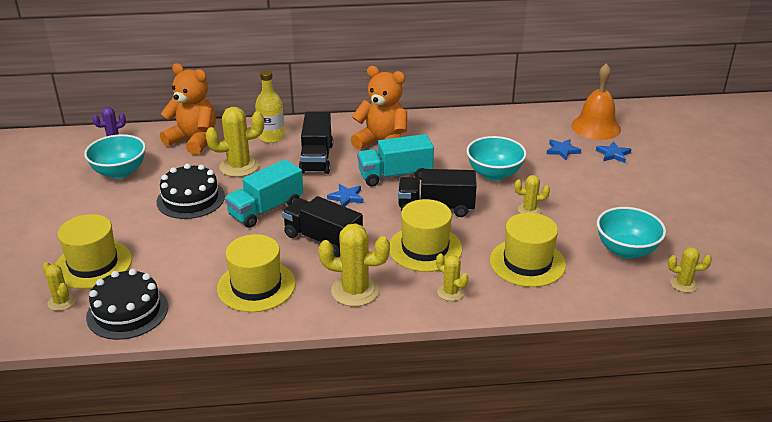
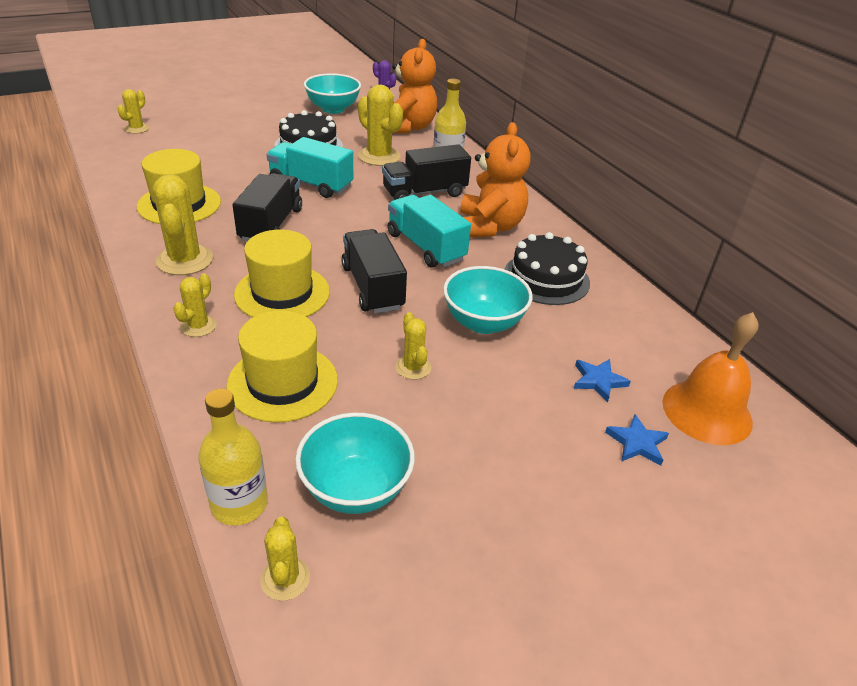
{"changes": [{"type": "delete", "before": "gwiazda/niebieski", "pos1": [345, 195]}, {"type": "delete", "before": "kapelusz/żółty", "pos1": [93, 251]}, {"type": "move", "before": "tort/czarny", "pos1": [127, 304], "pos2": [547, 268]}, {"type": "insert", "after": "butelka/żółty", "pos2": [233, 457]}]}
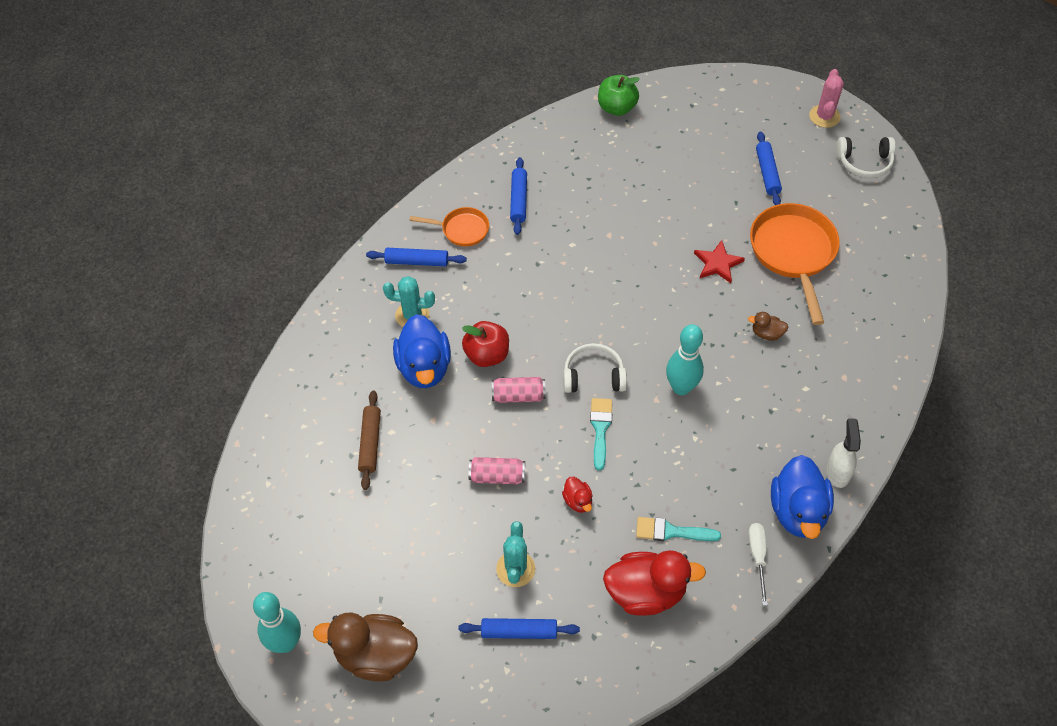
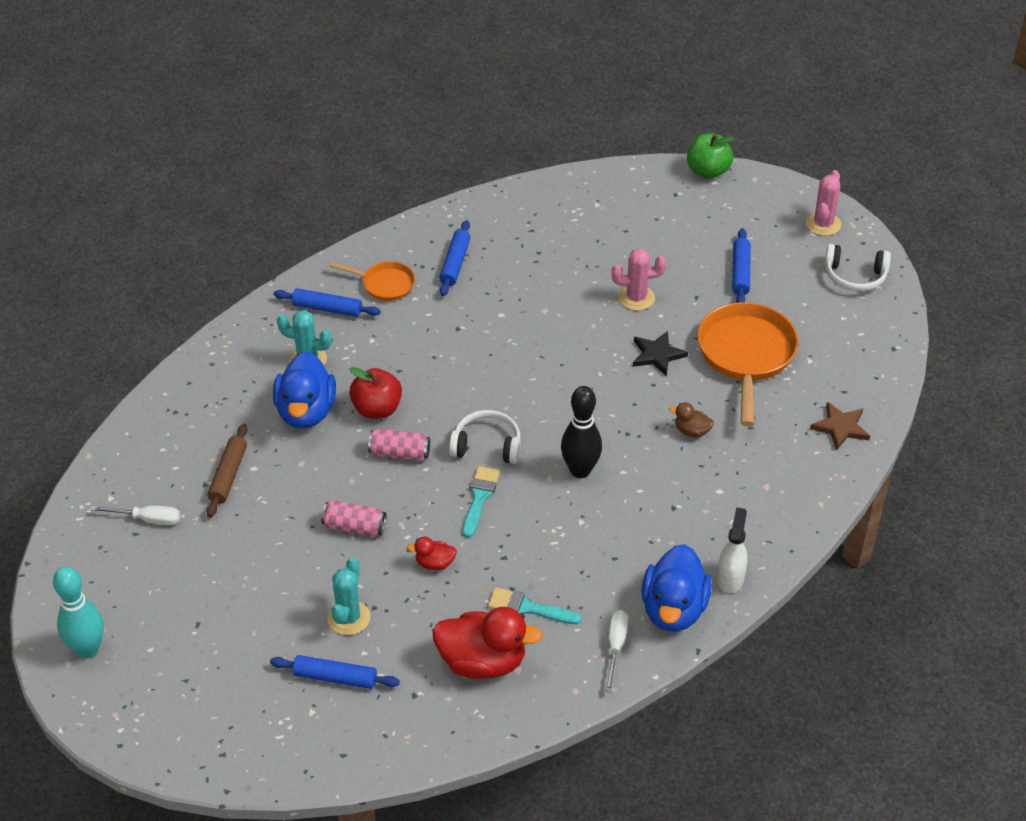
{"changes": [{"type": "move", "before": "jabłko/zielony", "pos1": [619, 95], "pos2": [710, 156]}, {"type": "recolor", "before": "gwiazda/czerwony", "after": "gwiazda/czarny", "pos1": [719, 261], "pos2": [660, 353]}, {"type": "recolor", "before": "kręgiel/turkusowy", "after": "kręgiel/czarny", "pos1": [685, 359], "pos2": [581, 432]}, {"type": "rotate", "before": "kaczka/czerwony", "pos1": [577, 495], "pos2": [432, 554], "turn": 105}, {"type": "delete", "before": "kaczka/brązowy", "pos1": [365, 647]}, {"type": "insert", "after": "kaktus/różowy", "pos2": [638, 279]}, {"type": "insert", "after": "gwiazda/brązowy", "pos2": [840, 426]}, {"type": "insert", "after": "śrubokręt/biały", "pos2": [135, 515]}]}
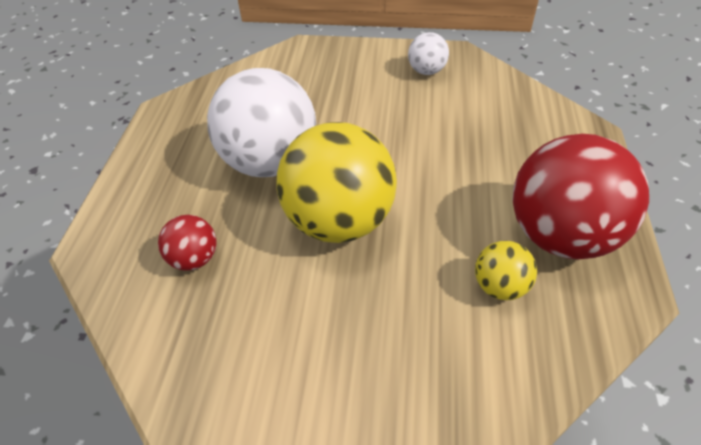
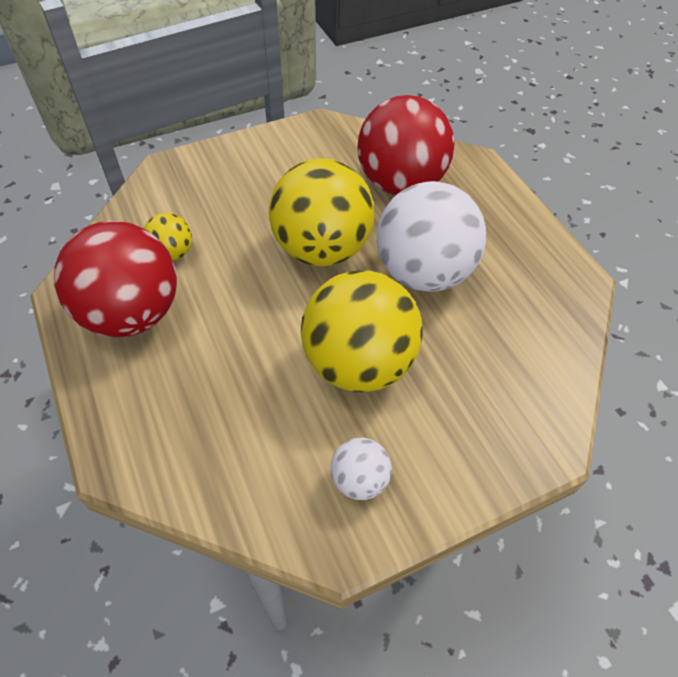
{"changes": [{"type": "resize", "before": "piłka/czerwony", "pos1": [187, 243], "pos2": [406, 145], "scale": 2.15}, {"type": "insert", "after": "piłka/żółty", "pos2": [362, 331]}]}
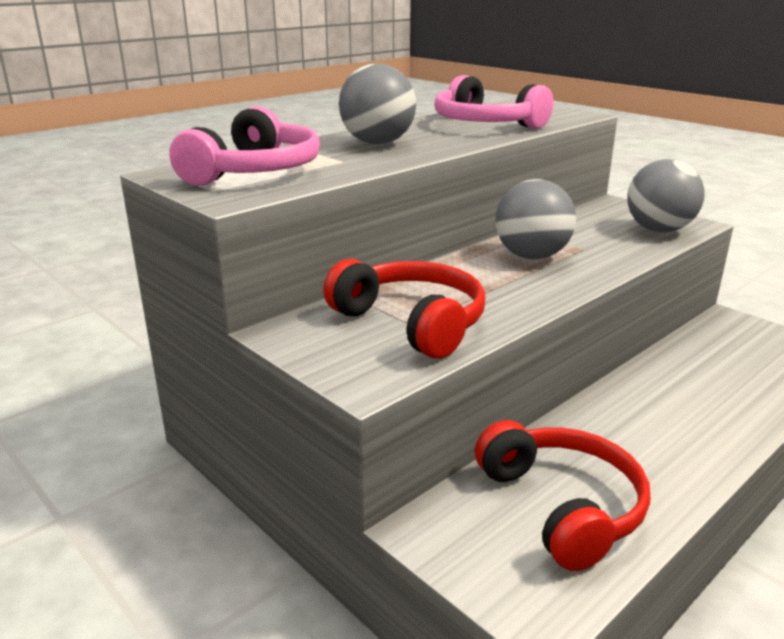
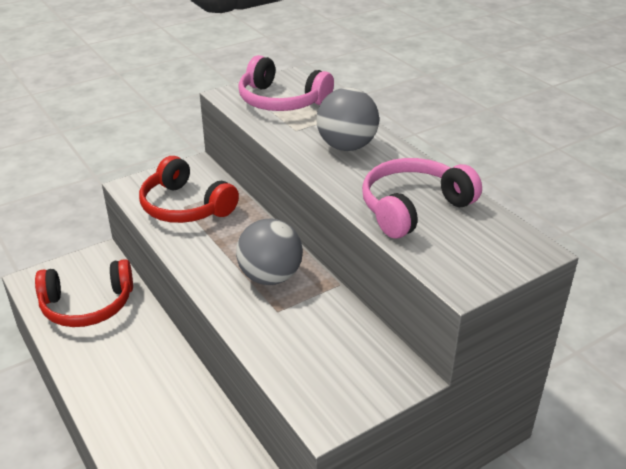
{"changes": [{"type": "delete", "before": "piłka/szary", "pos1": [666, 195]}, {"type": "rotate", "before": "słuchawki/czerwony", "pos1": [404, 309], "pos2": [189, 189], "turn": 75}]}
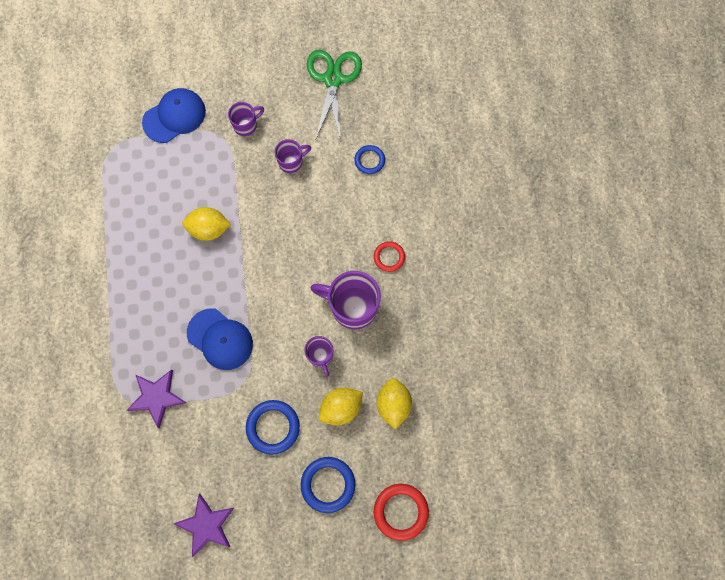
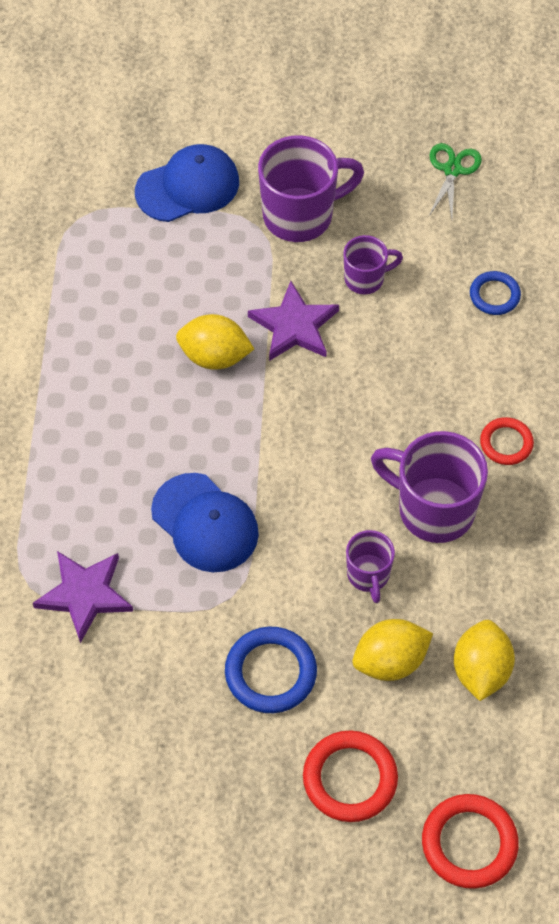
{"changes": [{"type": "resize", "before": "nożyczki/zielony", "pos1": [334, 95], "pos2": [455, 181], "scale": 0.58}, {"type": "resize", "before": "kubek/fioletowy", "pos1": [246, 119], "pos2": [311, 188], "scale": 1.81}, {"type": "recolor", "before": "pierścień/niebieski", "after": "pierścień/czerwony", "pos1": [328, 485], "pos2": [350, 776]}, {"type": "move", "before": "gwiazda/fioletowy", "pos1": [203, 525], "pos2": [293, 321]}]}
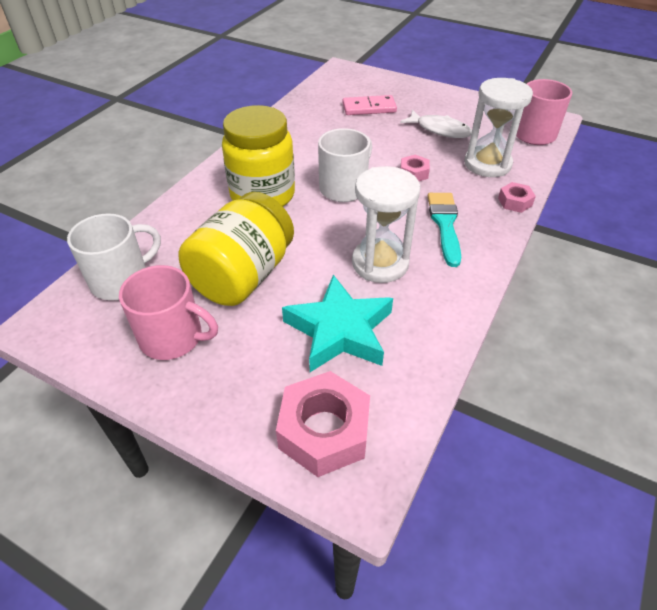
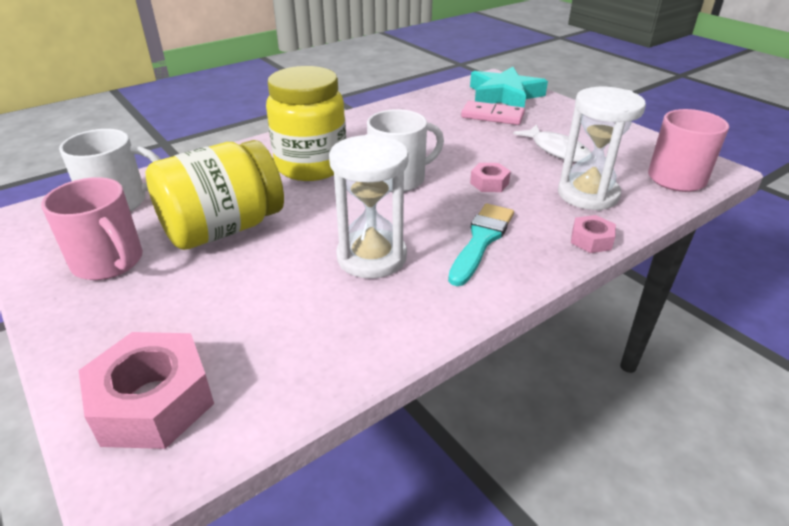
{"changes": [{"type": "move", "before": "gwiazda/turkusowy", "pos1": [337, 323], "pos2": [509, 87]}]}
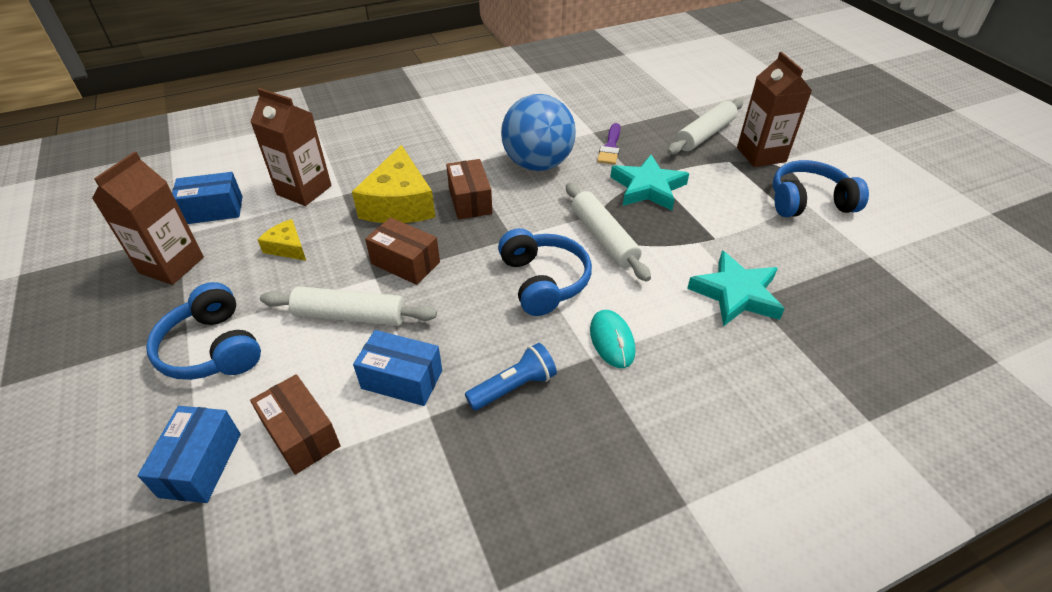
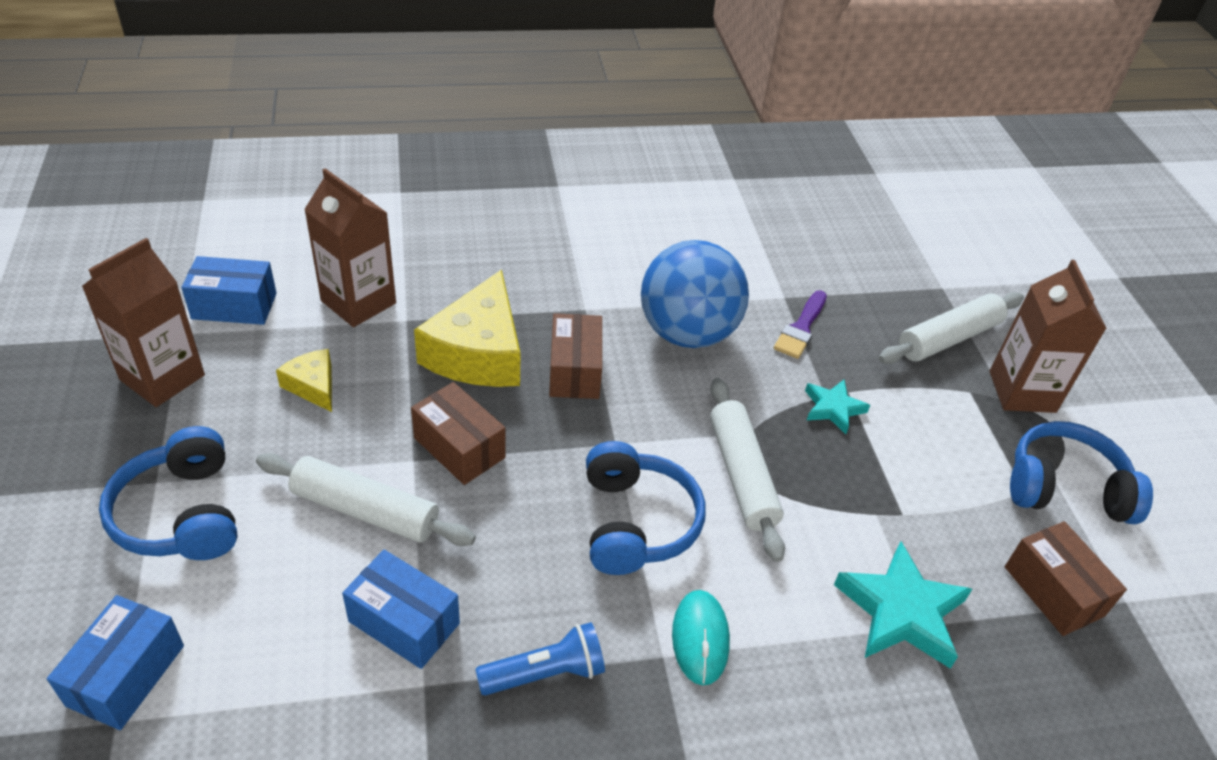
{"changes": [{"type": "resize", "before": "gwiazda/turkusowy", "pos1": [650, 182], "pos2": [837, 406], "scale": 0.58}, {"type": "move", "before": "pudełko/brązowy", "pos1": [295, 424], "pos2": [1066, 578]}]}
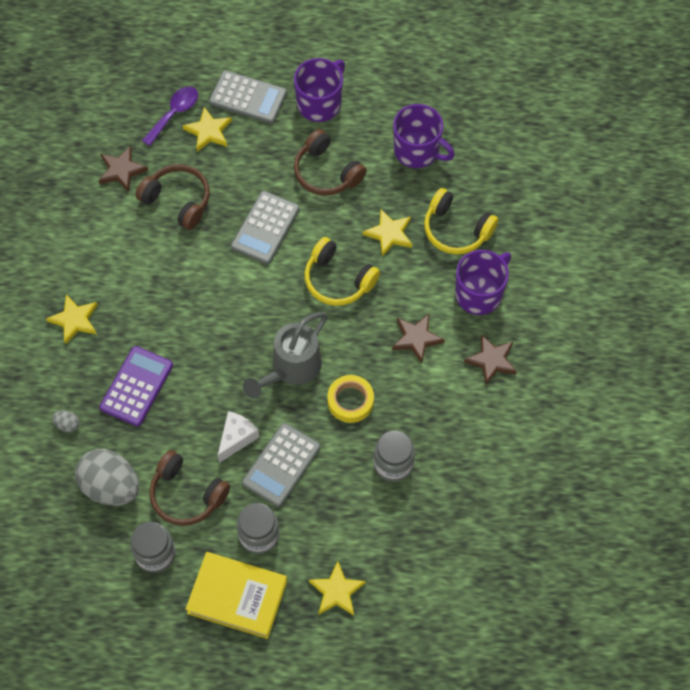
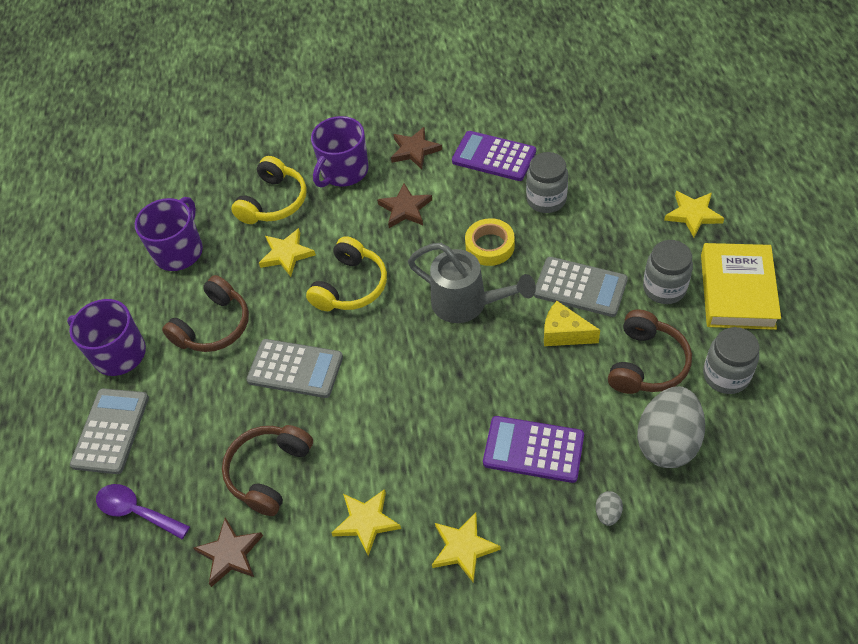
{"changes": [{"type": "move", "before": "gwiazda/żółty", "pos1": [207, 129], "pos2": [366, 522]}, {"type": "rotate", "before": "kubek/fioletowy", "pos1": [483, 282], "pos2": [340, 152], "turn": -90}, {"type": "recolor", "before": "ser/biały", "after": "ser/żółty", "pos1": [238, 437], "pos2": [572, 323]}, {"type": "insert", "after": "kalkulator/fioletowy", "pos2": [494, 156]}]}
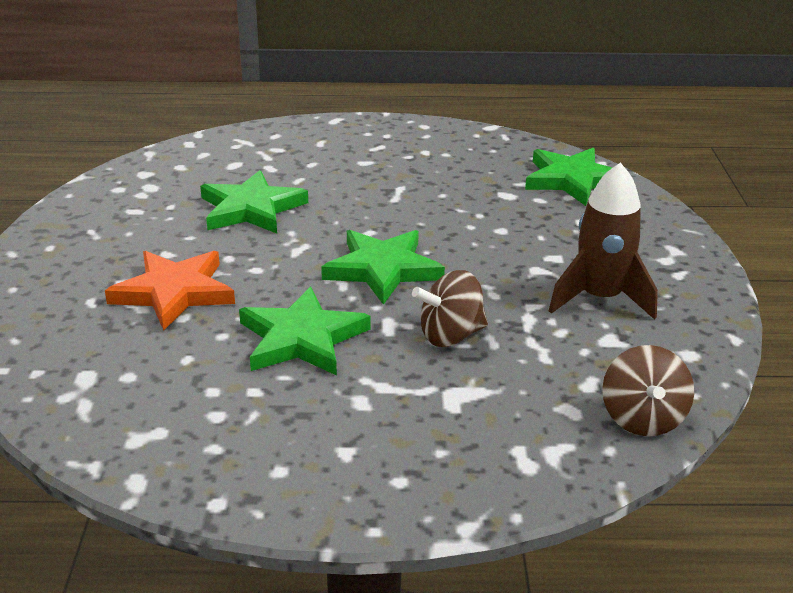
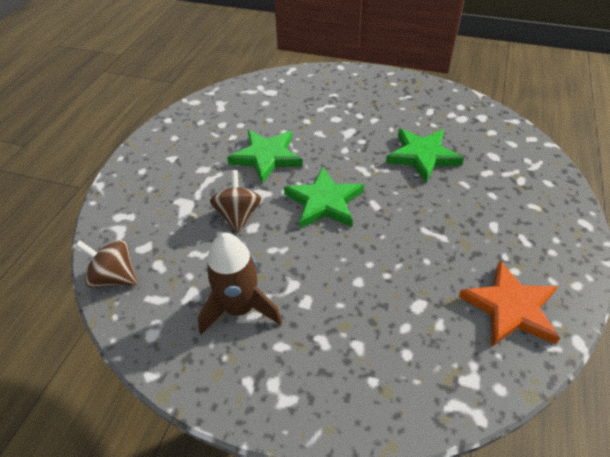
{"changes": [{"type": "delete", "before": "gwiazda/zielony", "pos1": [568, 177]}, {"type": "move", "before": "gwiazda/pomarańczowy", "pos1": [170, 291], "pos2": [509, 303]}]}
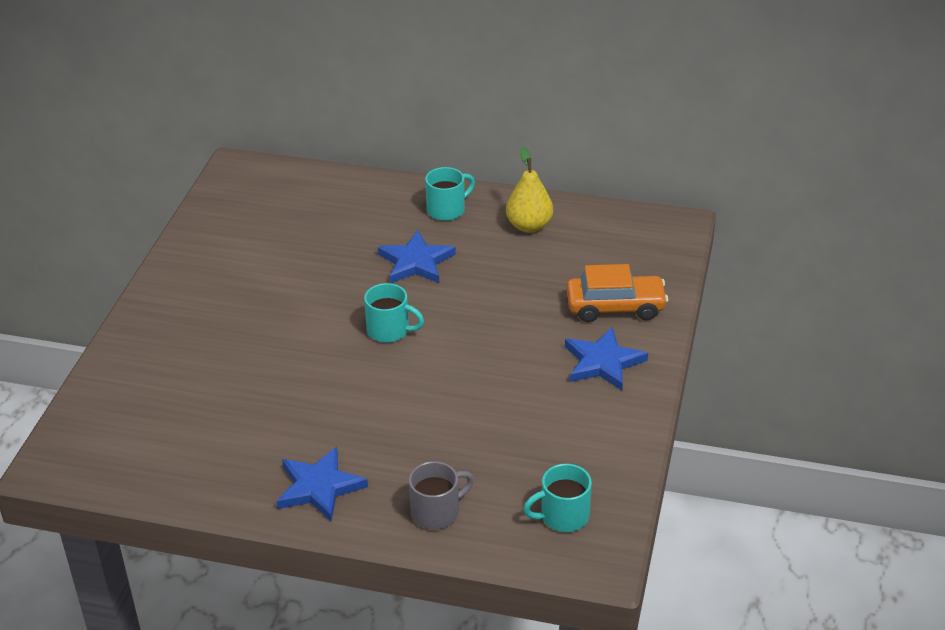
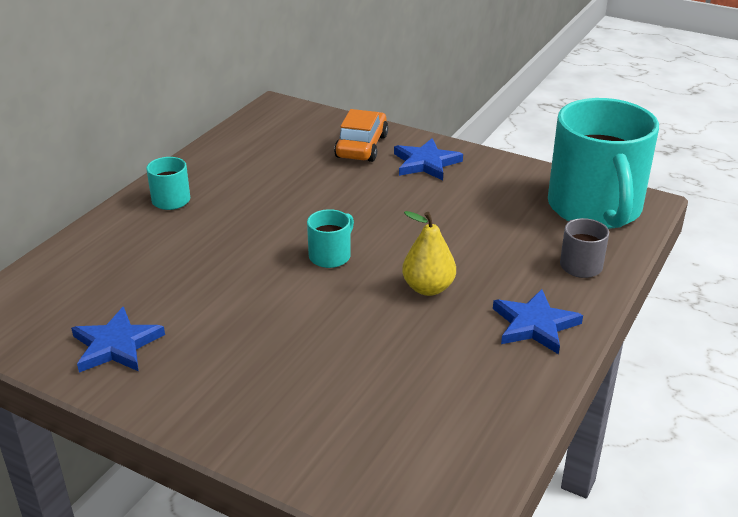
{"changes": [{"type": "move", "before": "gruszka/żółty", "pos1": [529, 189], "pos2": [429, 253]}, {"type": "move", "before": "gwiazda/niebieski", "pos1": [417, 256], "pos2": [118, 339]}, {"type": "resize", "before": "kubek/turkusowy", "pos1": [557, 498], "pos2": [603, 163], "scale": 2.41}]}
